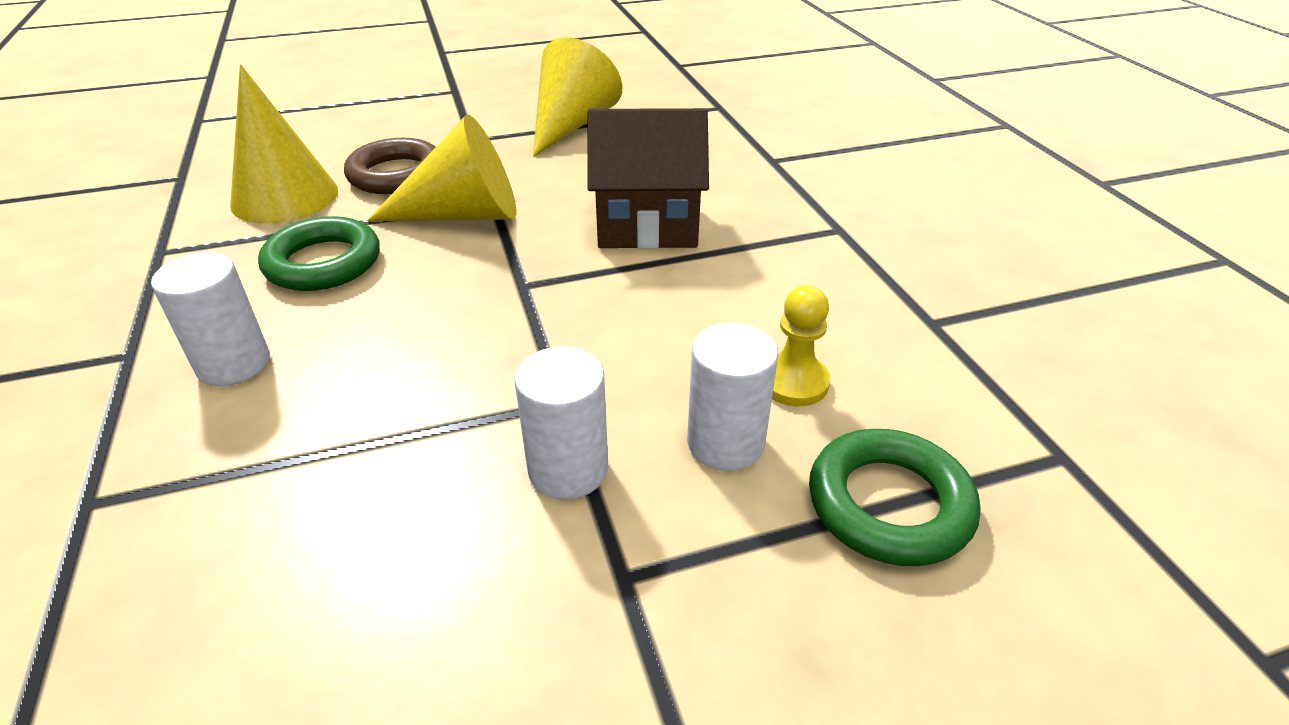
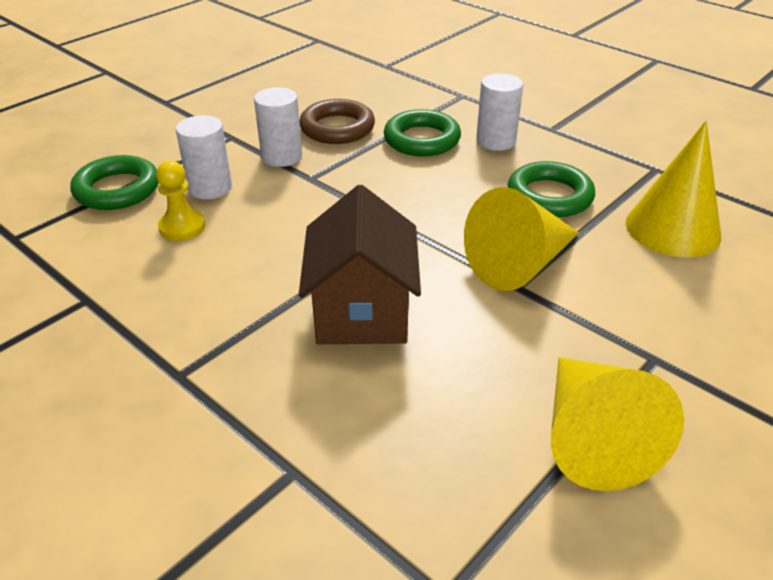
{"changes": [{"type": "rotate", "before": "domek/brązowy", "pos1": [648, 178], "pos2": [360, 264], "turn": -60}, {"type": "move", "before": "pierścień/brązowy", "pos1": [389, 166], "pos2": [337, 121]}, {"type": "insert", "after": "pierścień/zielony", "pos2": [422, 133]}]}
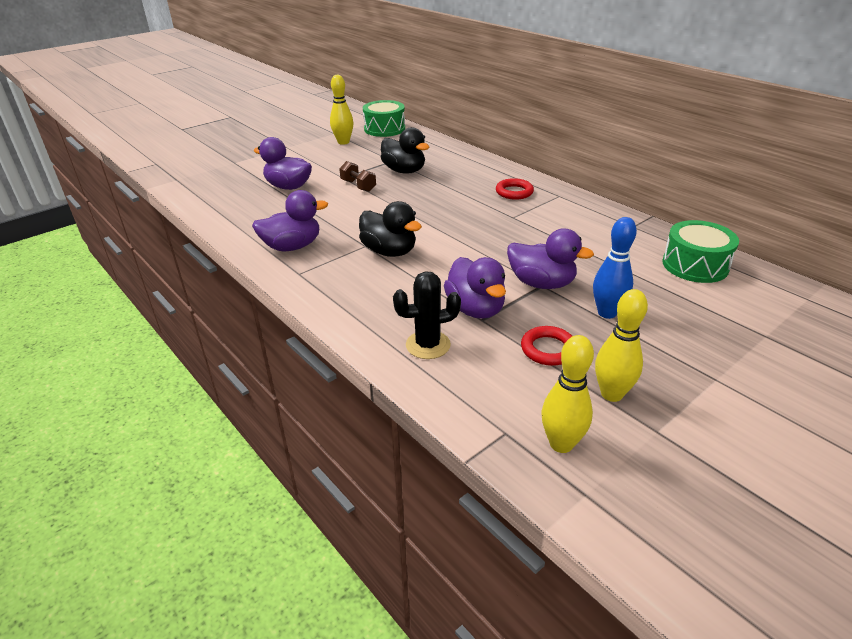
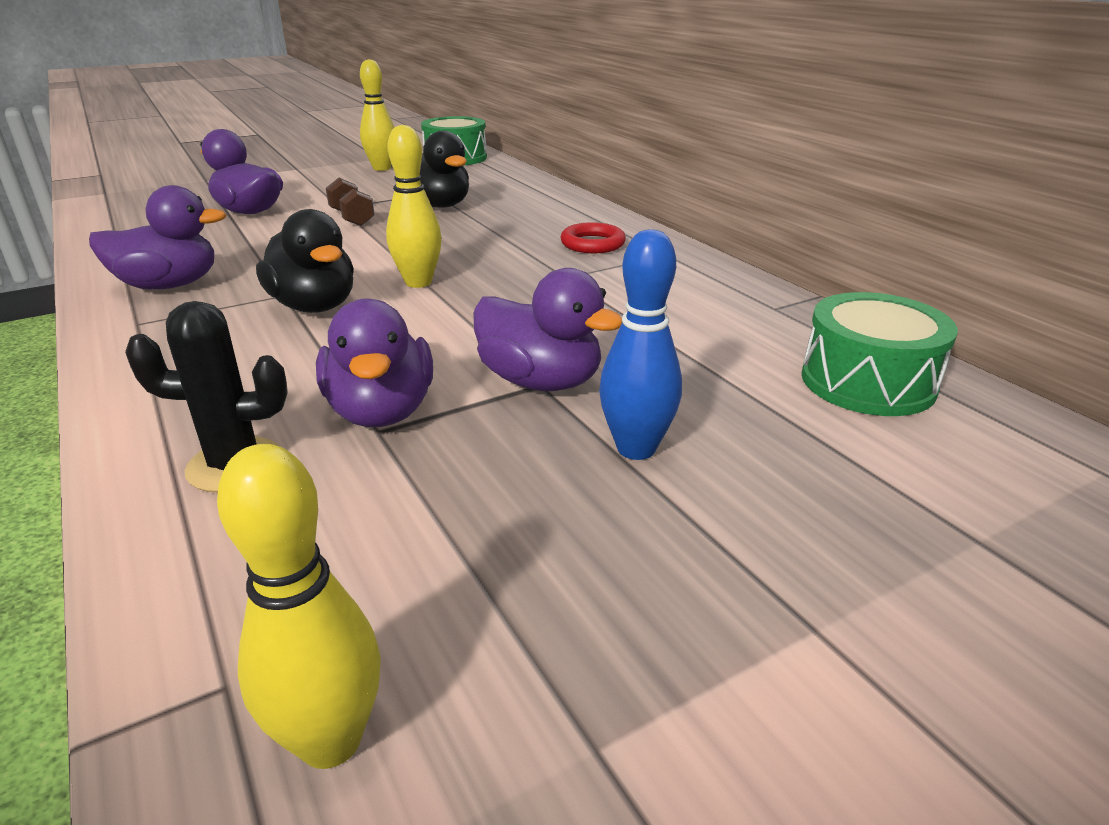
{"changes": [{"type": "move", "before": "kręgiel/żółty", "pos1": [621, 345], "pos2": [414, 206]}, {"type": "delete", "before": "pierścień/czerwony", "pos1": [546, 346]}]}
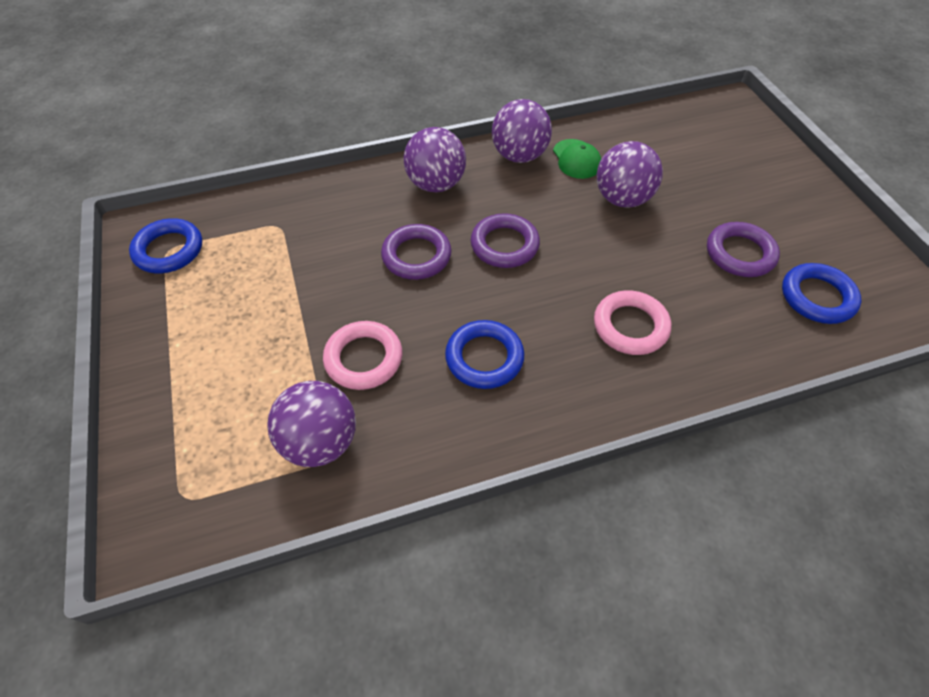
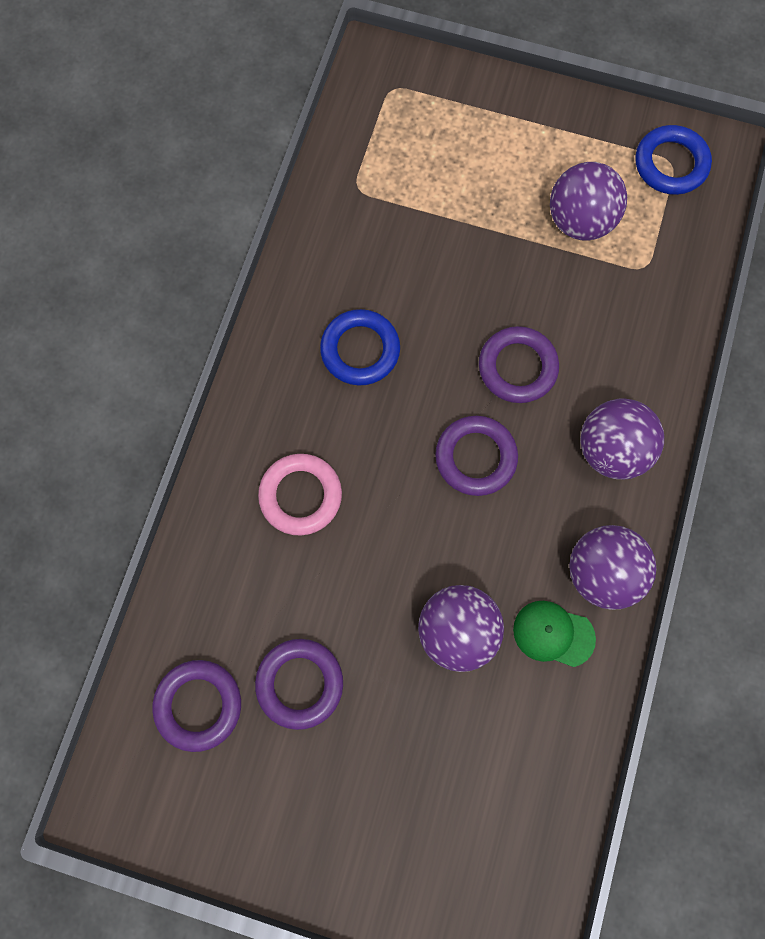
{"changes": [{"type": "recolor", "before": "pierścień/niebieski", "after": "pierścień/fioletowy", "pos1": [821, 293], "pos2": [196, 706]}, {"type": "delete", "before": "pierścień/różowy", "pos1": [362, 355]}, {"type": "move", "before": "piłka/fioletowy", "pos1": [311, 424], "pos2": [588, 201]}]}
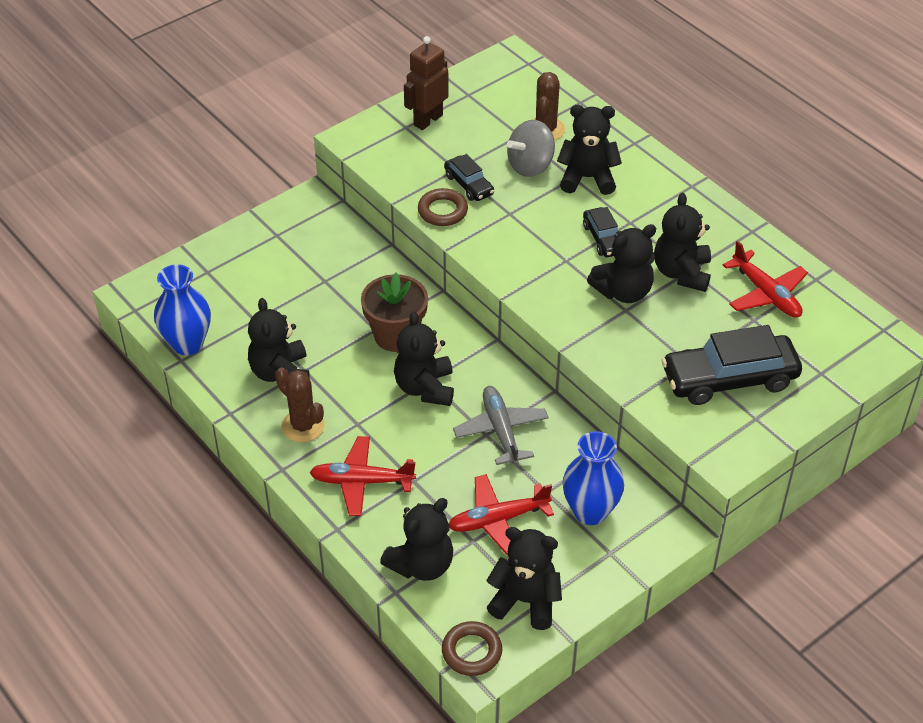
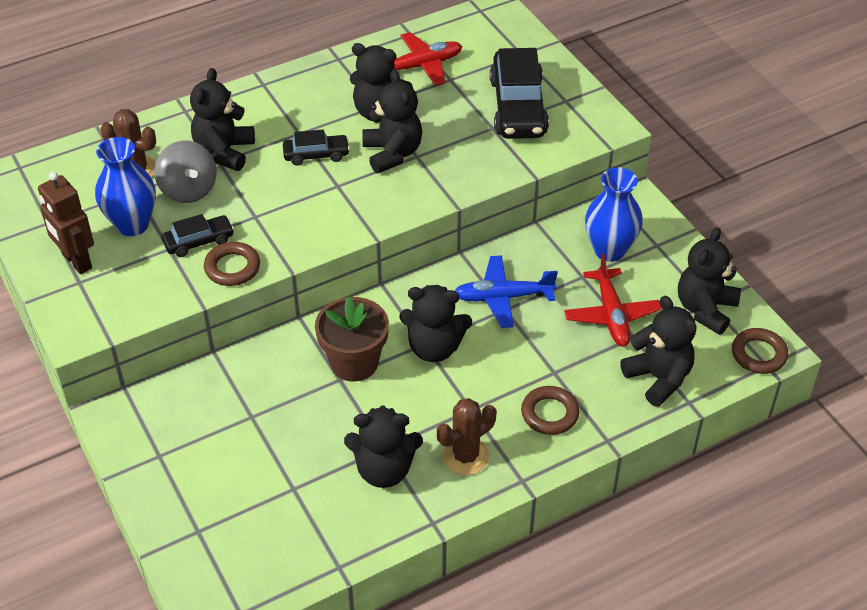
{"changes": [{"type": "move", "before": "wazon/niebieski", "pos1": [182, 309], "pos2": [125, 186]}, {"type": "recolor", "before": "samolot/szary", "after": "samolot/niebieski", "pos1": [501, 426], "pos2": [506, 291]}, {"type": "replace", "before": "samolot/czerwony", "after": "pierścień/brązowy", "pos1": [362, 476], "pos2": [550, 410]}]}
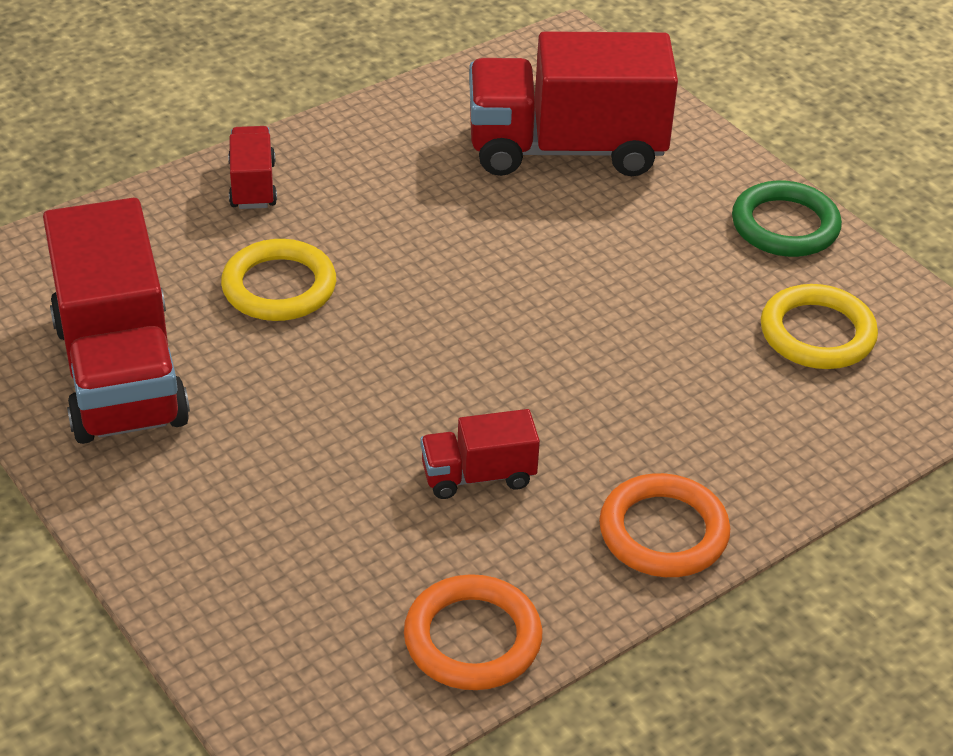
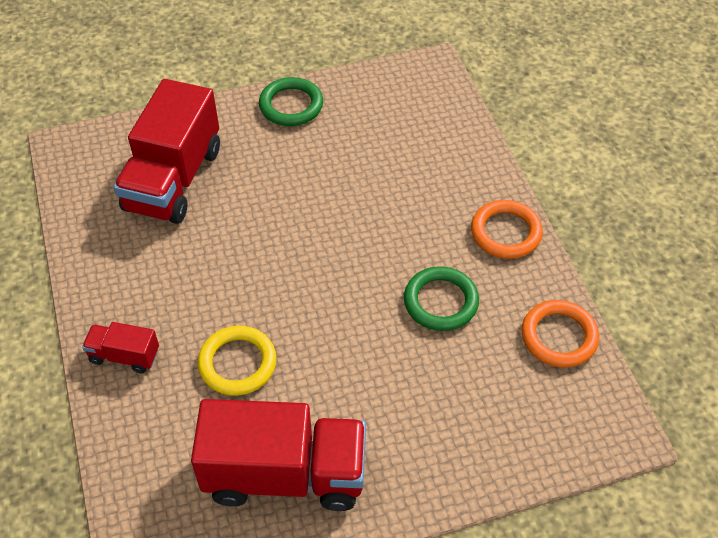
{"changes": [{"type": "delete", "before": "pierścień/żółty", "pos1": [819, 326]}, {"type": "replace", "before": "ciężarówka/czerwony", "after": "pierścień/zielony", "pos1": [480, 454], "pos2": [441, 298]}]}
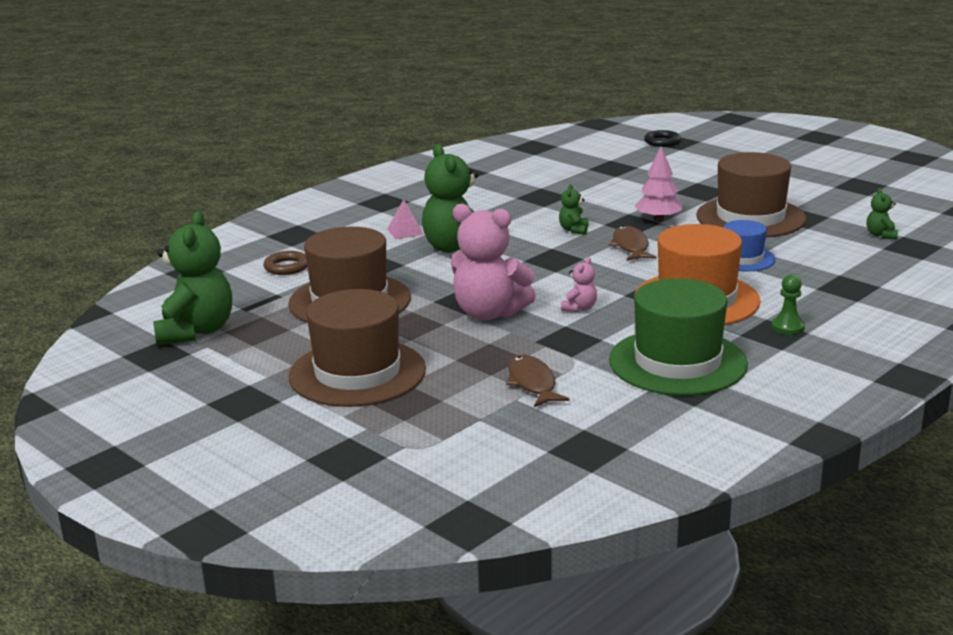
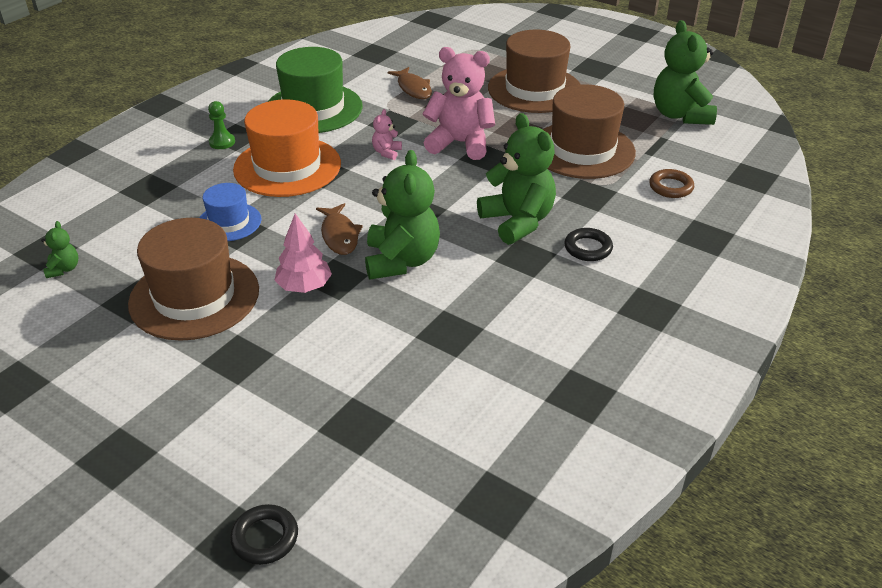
{"changes": [{"type": "resize", "before": "miś/zielony", "pos1": [574, 209], "pos2": [402, 214], "scale": 2.24}, {"type": "replace", "before": "piramida/różowy", "after": "pierścień/czarny", "pos1": [405, 219], "pos2": [588, 244]}]}
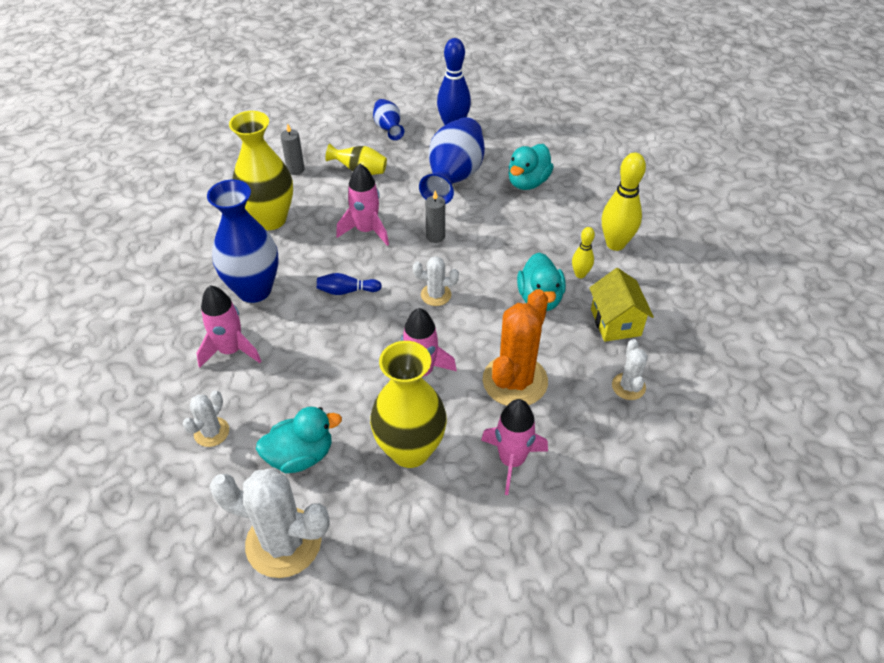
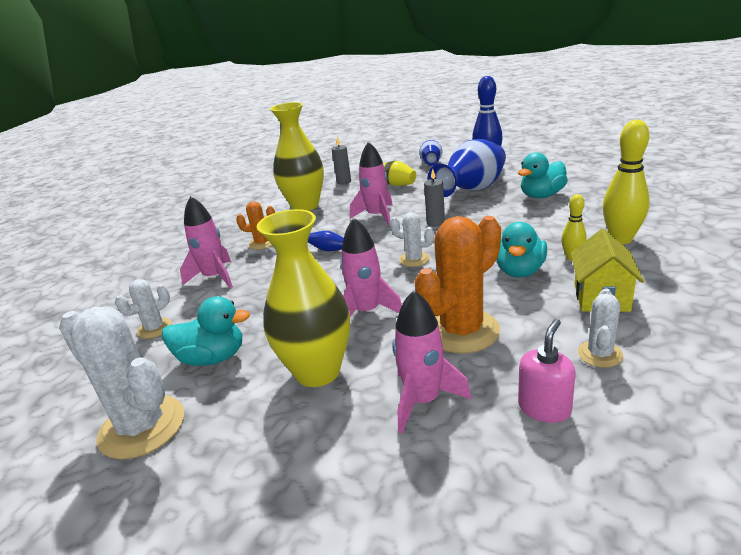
{"changes": [{"type": "replace", "before": "wazon/niebieski", "after": "kaktus/pomarańczowy", "pos1": [243, 241], "pos2": [255, 225]}, {"type": "insert", "after": "dozownik mydła/różowy", "pos2": [547, 371]}]}
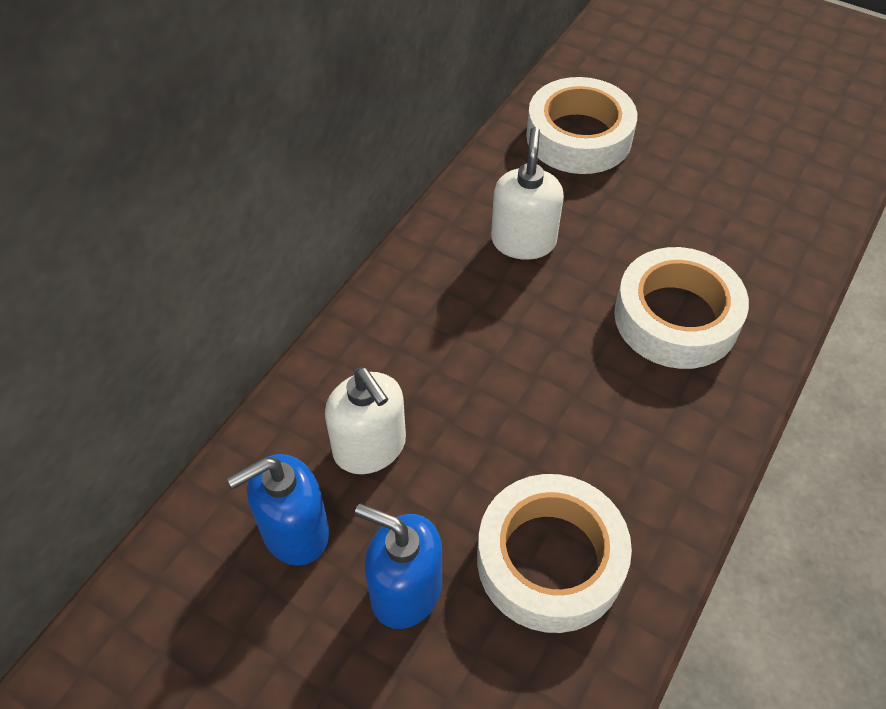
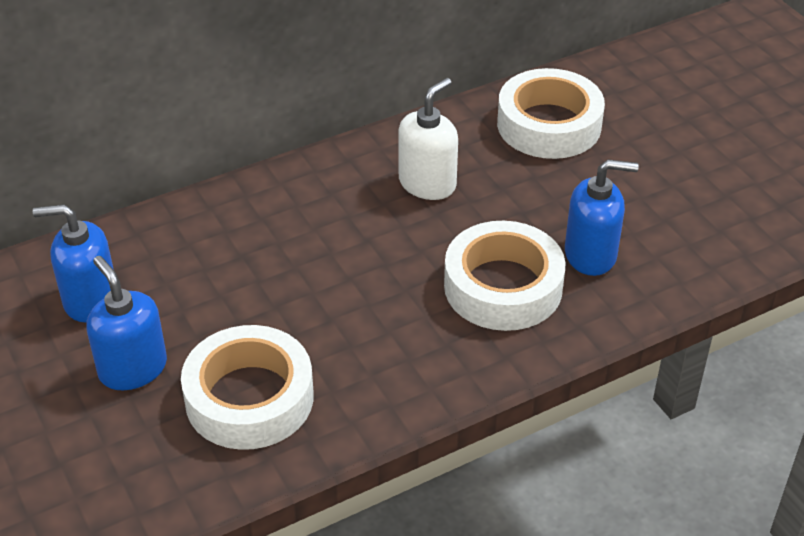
{"changes": [{"type": "delete", "before": "dozownik mydła/biały", "pos1": [365, 420]}, {"type": "insert", "after": "dozownik mydła/niebieski", "pos2": [602, 218]}]}
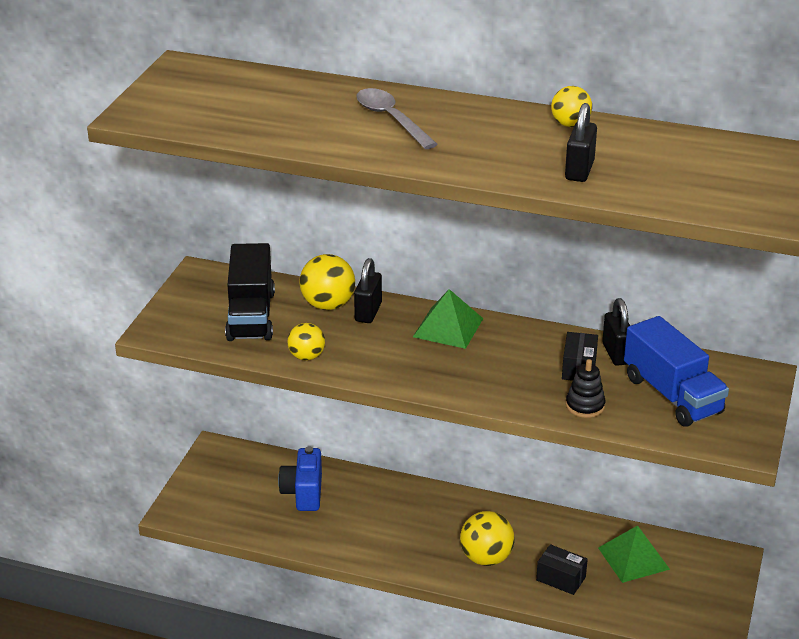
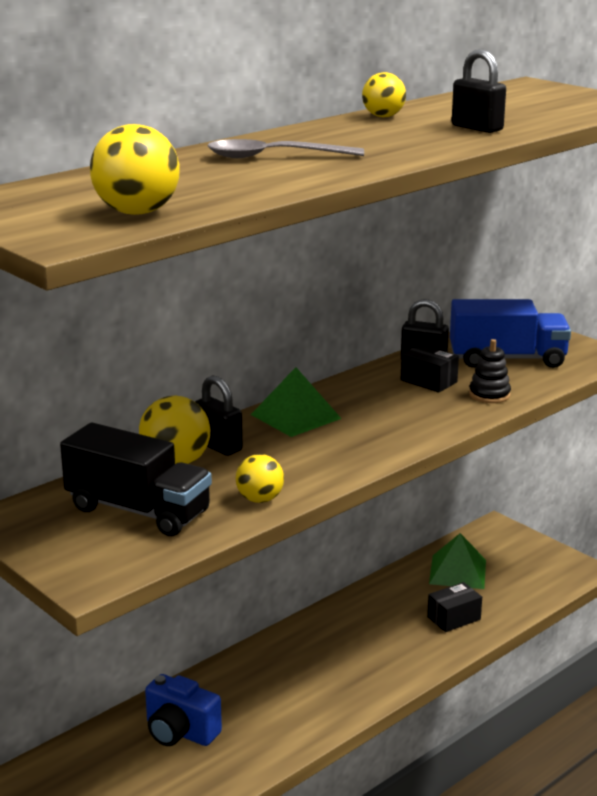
{"changes": [{"type": "move", "before": "piłka/żółty", "pos1": [487, 538], "pos2": [134, 169]}]}
